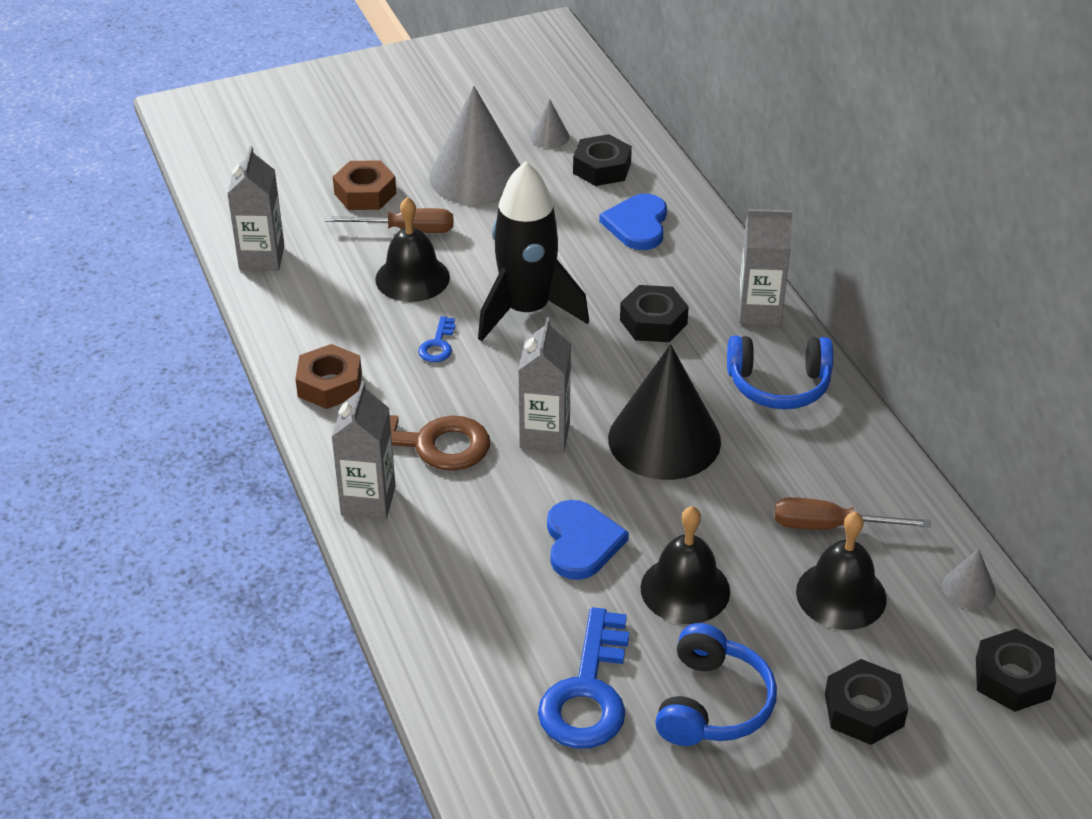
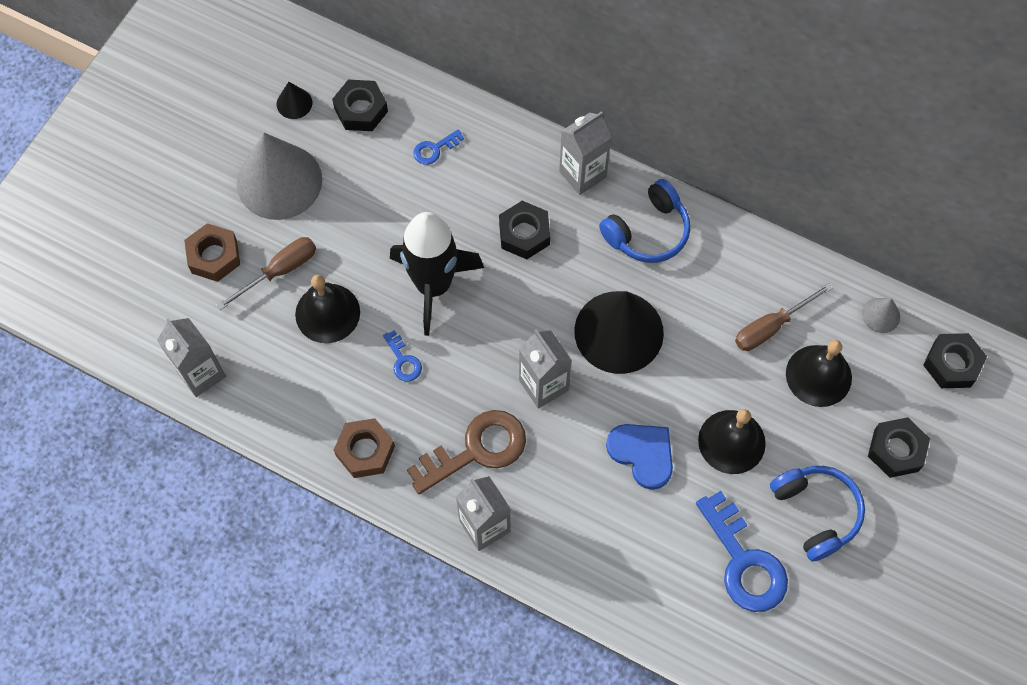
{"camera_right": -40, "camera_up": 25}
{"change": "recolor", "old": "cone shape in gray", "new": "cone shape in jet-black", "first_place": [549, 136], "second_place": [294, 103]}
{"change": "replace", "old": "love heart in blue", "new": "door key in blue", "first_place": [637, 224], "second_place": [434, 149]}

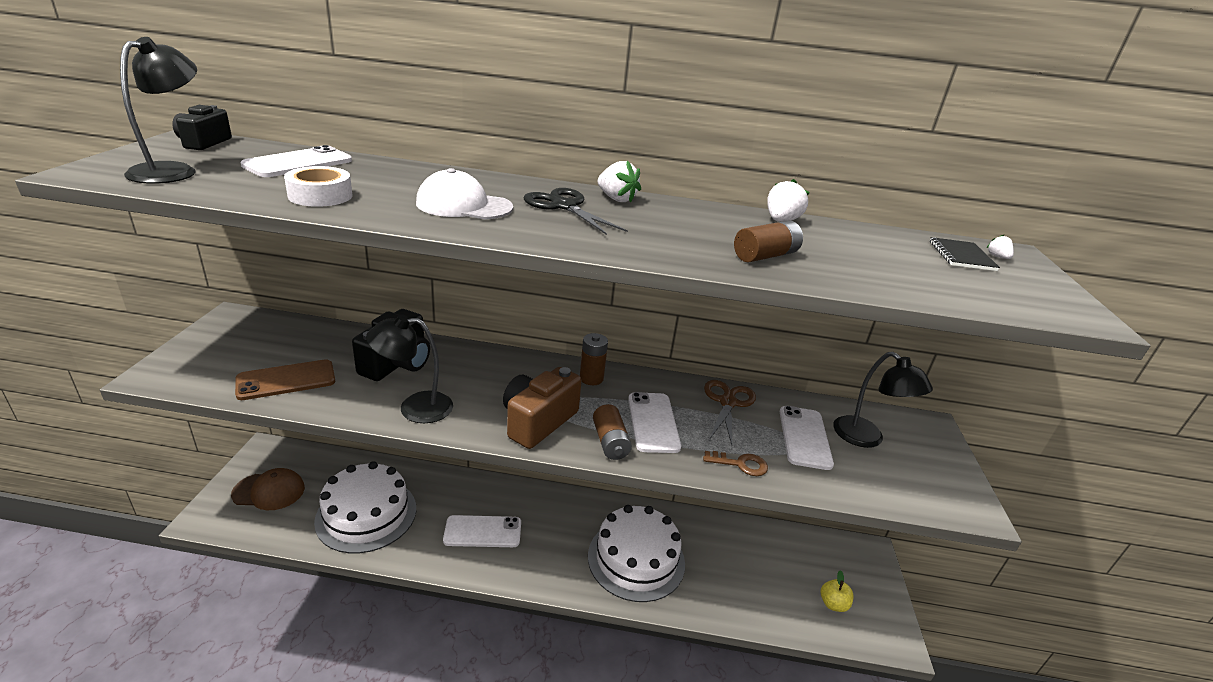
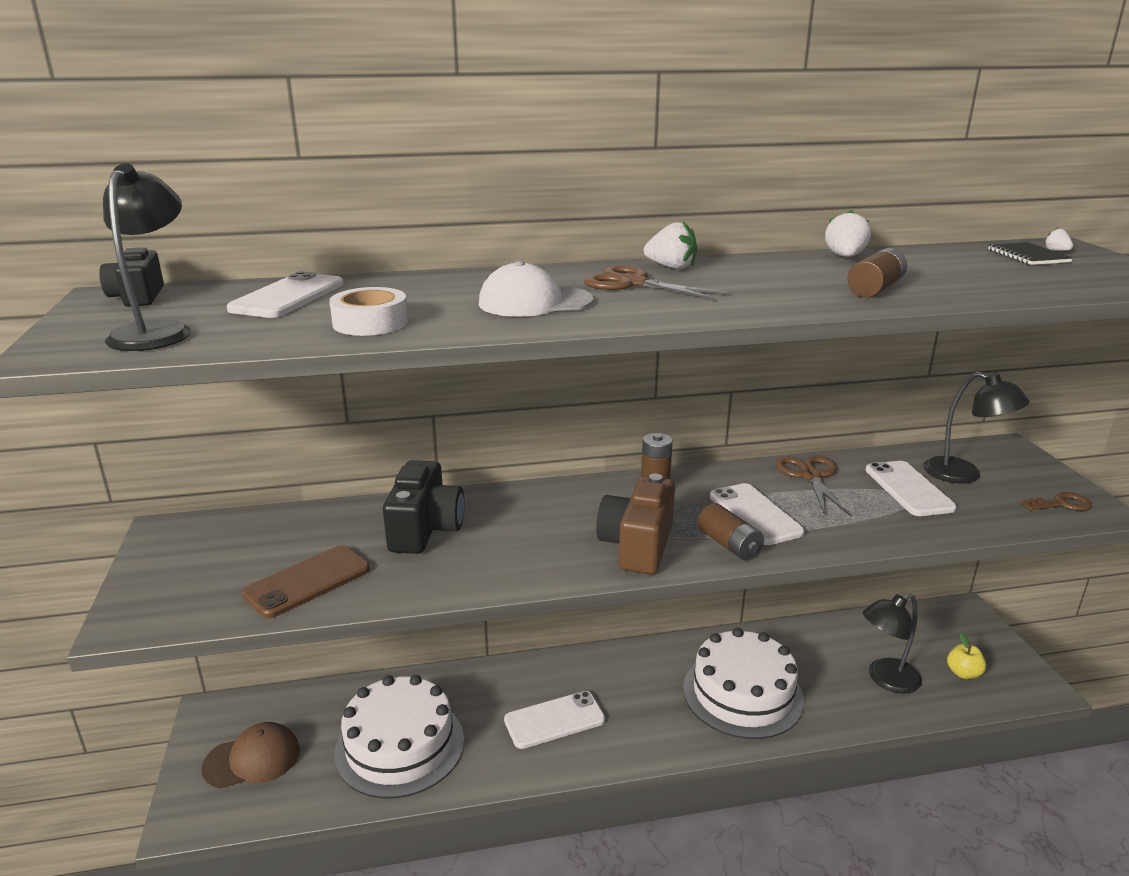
{"camera_right": -15, "camera_up": -5}
{"change": "recolor", "old": "scissors in jet-black", "new": "scissors in brown", "first_place": [564, 206], "second_place": [633, 283]}
{"change": "move", "old": "desk lamp in jet-black", "first_place": [415, 407], "second_place": [885, 679]}
{"change": "move", "old": "door key in brown", "first_place": [741, 464], "second_place": [1061, 504]}

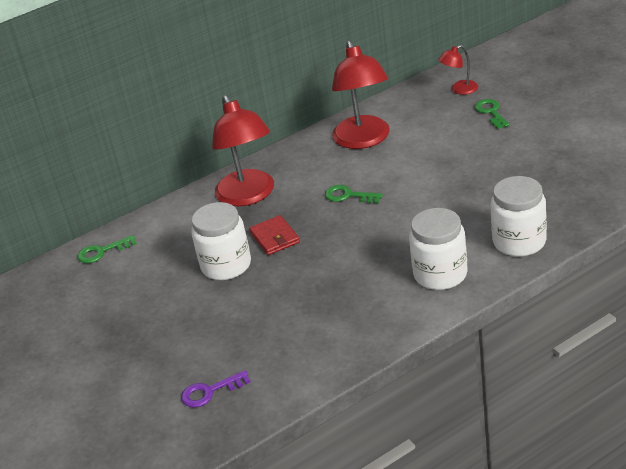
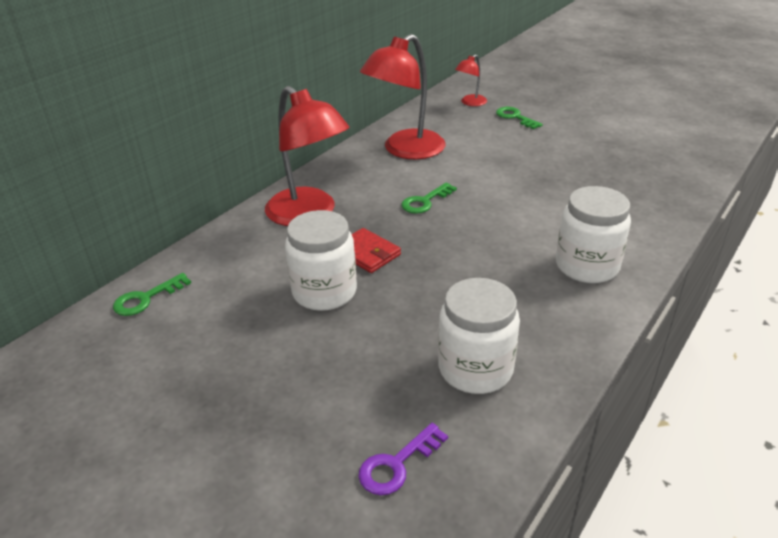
{"camera_right": -25, "camera_up": 0}
{"change": "rotate", "old": "desk lamp in scarlet", "first_place": [364, 140], "second_place": [405, 150], "degrees": 75}
{"change": "rotate", "old": "door key in emerald", "first_place": [348, 196], "second_place": [425, 201], "degrees": -45}
{"change": "move", "old": "jam jar in white", "first_place": [519, 242], "second_place": [475, 369]}

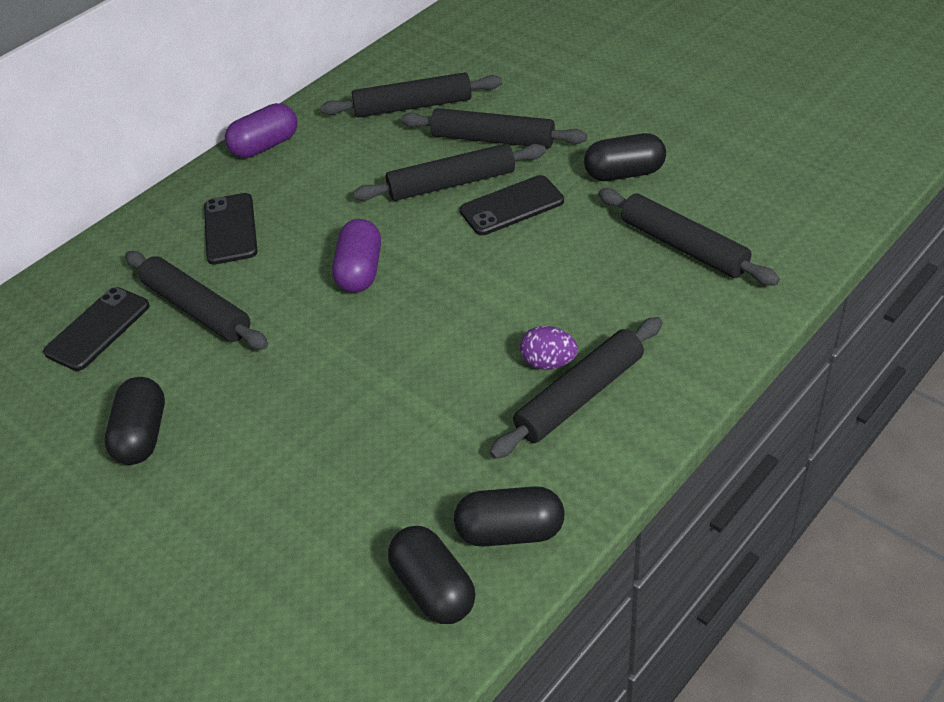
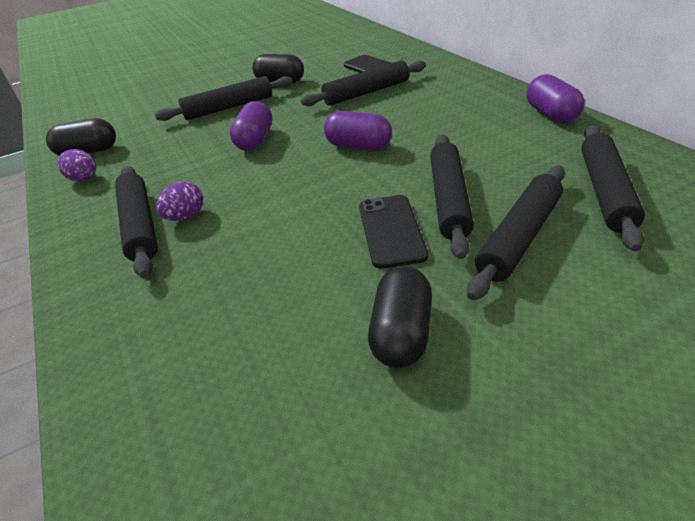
{"camera_right": 110, "camera_up": -5}
{"change": "replace", "old": "capsule in jet-black", "new": "egg shape in royal purple", "first_place": [510, 531], "second_place": [85, 179]}
{"change": "move", "old": "rolling pin in jet-black", "first_place": [683, 246], "second_place": [229, 107]}
{"change": "insert", "new": "capsule in royal purple", "second_place": [255, 140]}
{"change": "delete", "old": "phone in jet-black", "first_place": [230, 229]}

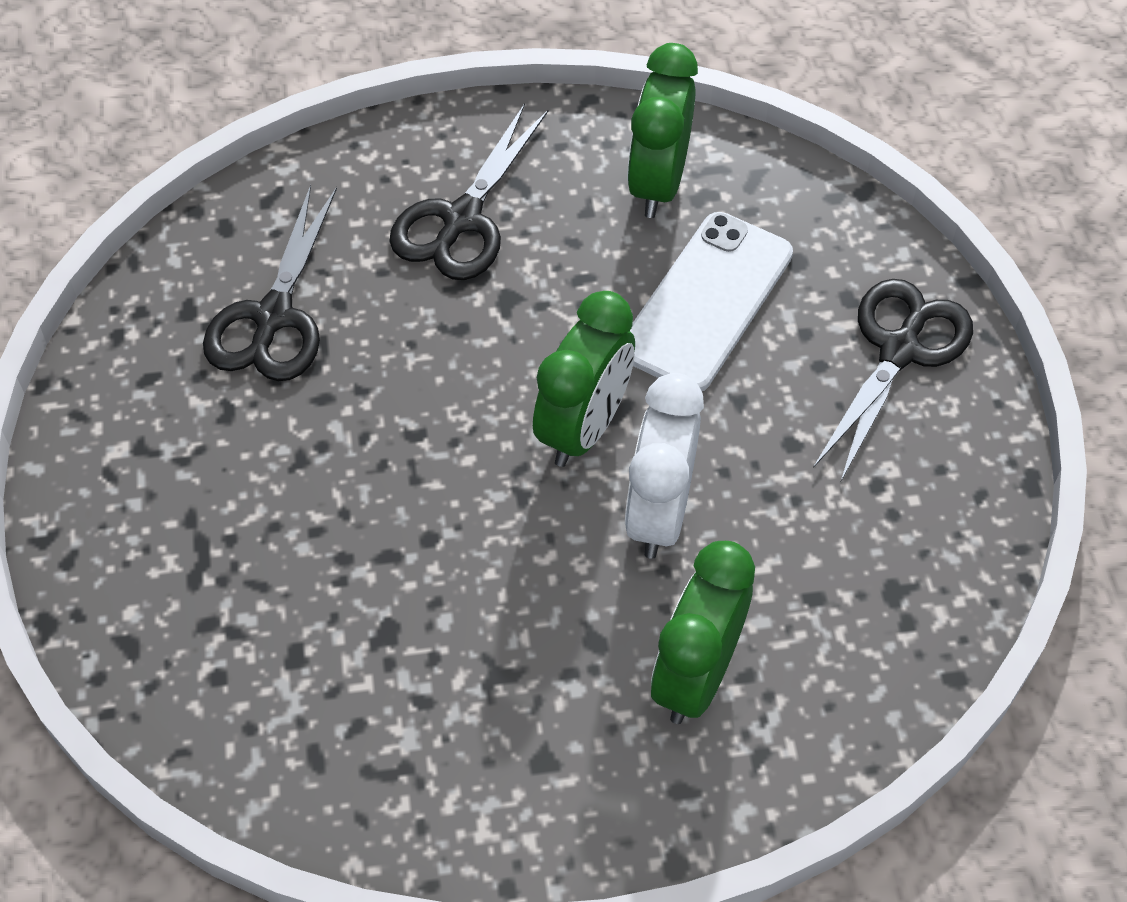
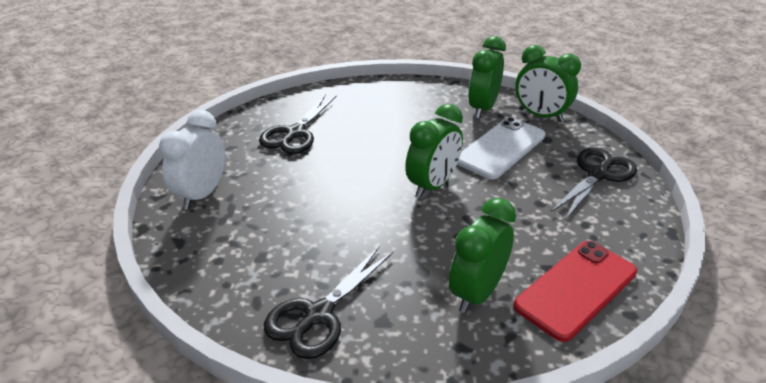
{"camera_right": 10, "camera_up": -20}
{"change": "move", "old": "bedside clock in white", "first_place": [659, 512], "second_place": [202, 194]}
{"change": "move", "old": "scissors in jet-black", "first_place": [461, 219], "second_place": [318, 315]}
{"change": "insert", "new": "phone in scarlet", "second_place": [576, 289]}
{"change": "insert", "new": "bedside clock in emerald", "second_place": [540, 115]}

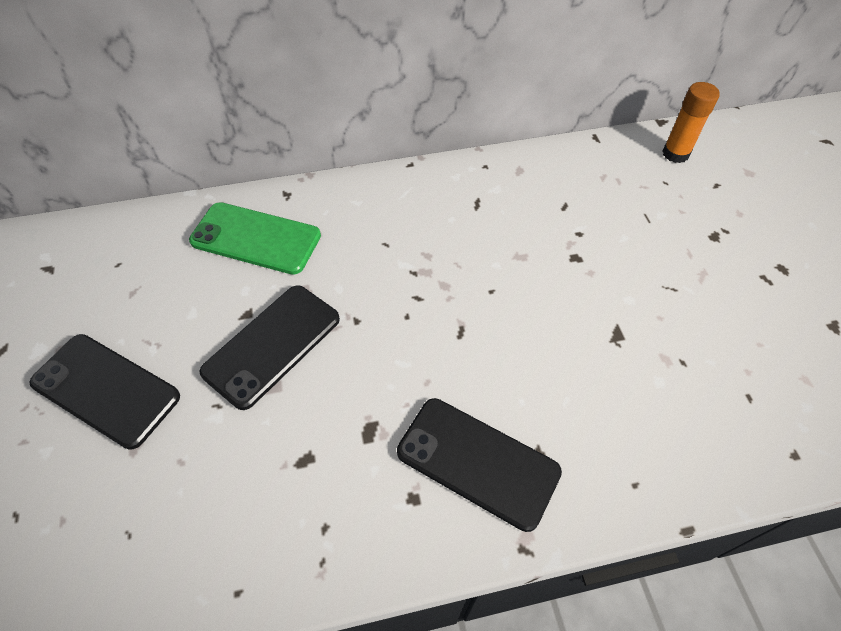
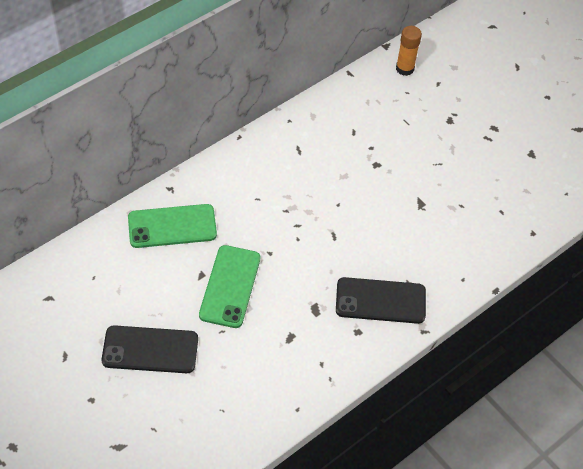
{"camera_right": -30, "camera_up": 0}
{"change": "recolor", "old": "phone in jet-black", "new": "phone in emerald", "first_place": [272, 345], "second_place": [230, 286]}

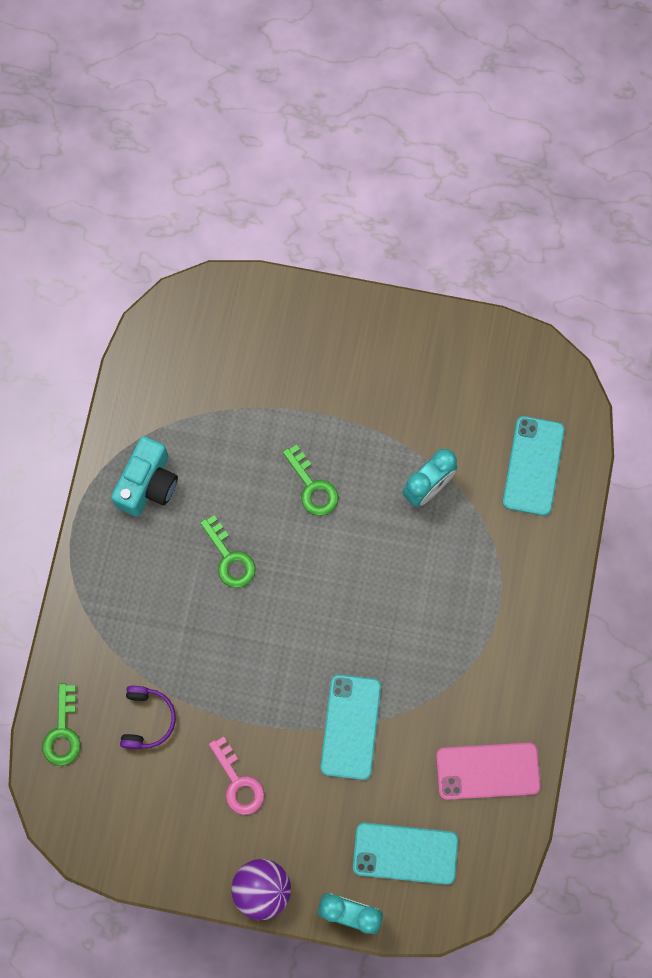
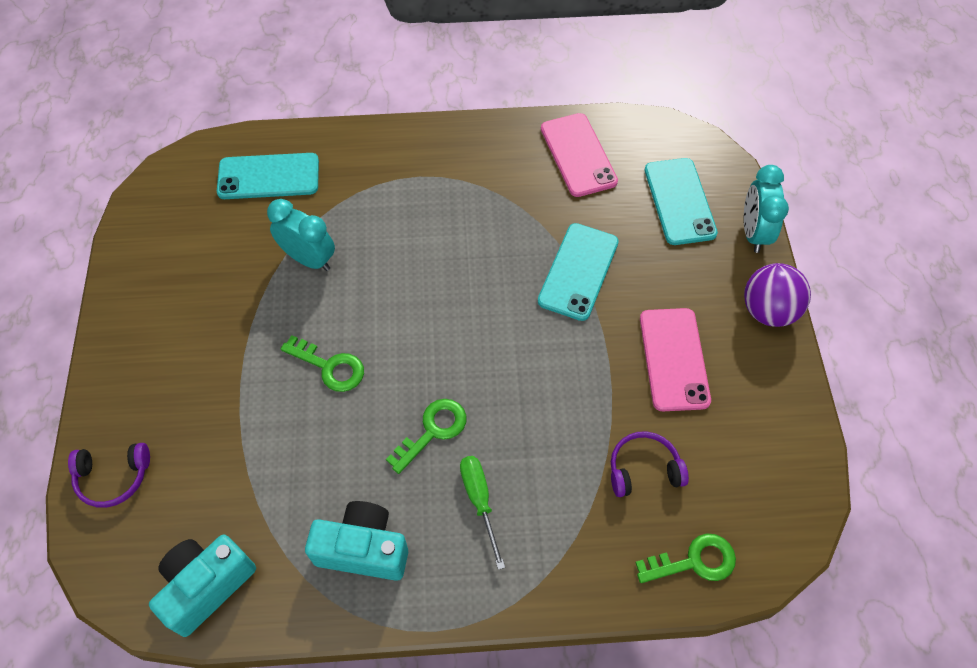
{"camera_right": -105, "camera_up": -15}
{"change": "insert", "new": "headset in royal purple", "second_place": [113, 477]}
{"change": "insert", "new": "photo camera in aqua", "second_place": [207, 586]}
{"change": "rotate", "old": "door key in emerald", "first_place": [312, 486], "second_place": [329, 366], "degrees": 75}
{"change": "insert", "new": "hand screwdriver in emerald", "second_place": [479, 501]}
{"change": "rotate", "old": "phone in aqua", "first_place": [350, 727], "second_place": [578, 271], "degrees": -60}
{"change": "replace", "old": "door key in rose-pink", "new": "phone in rose-pink", "first_place": [238, 782], "second_place": [674, 359]}

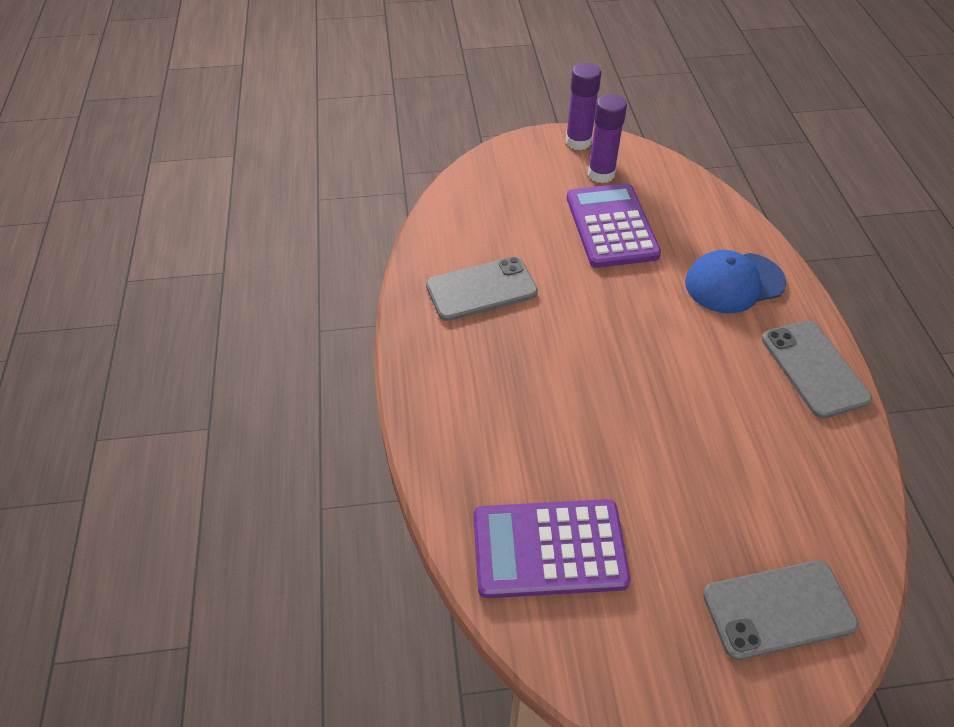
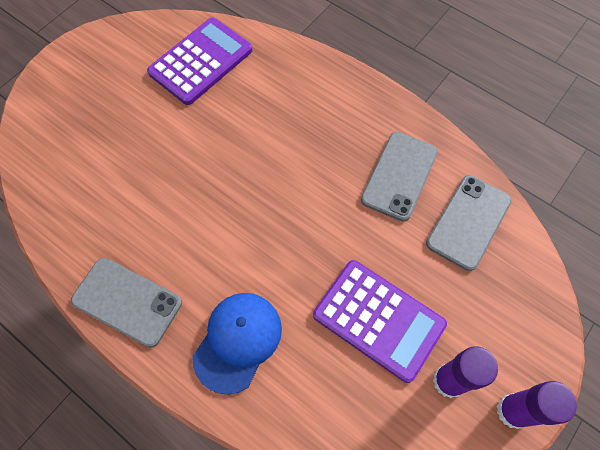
{"camera_right": 135, "camera_up": 15}
{"change": "move", "old": "phone in gray", "first_place": [778, 609], "second_place": [468, 222]}

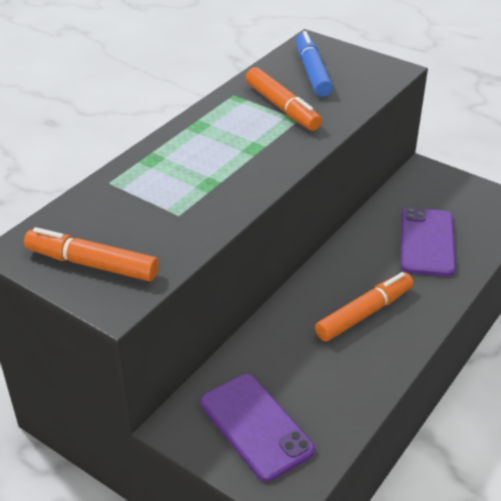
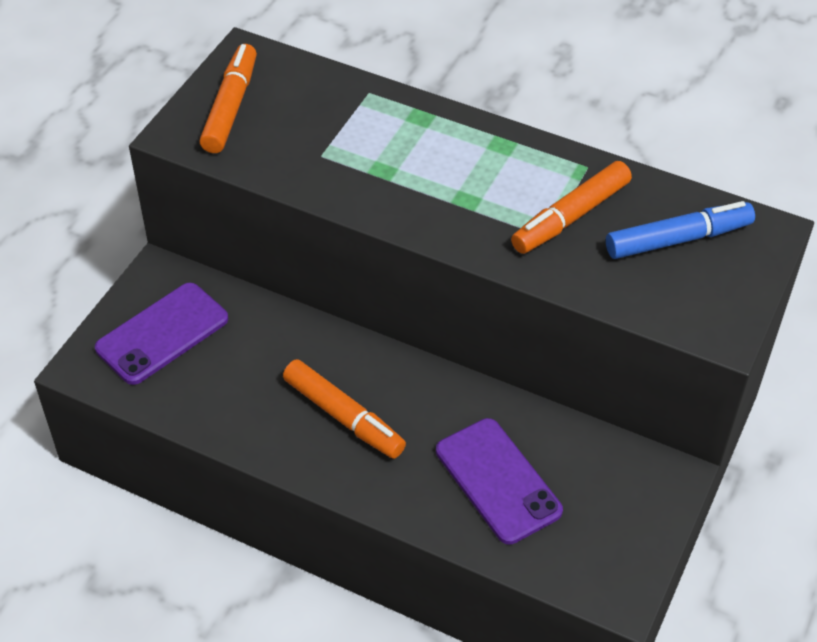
{"camera_right": 80, "camera_up": 10}
{"change": "rotate", "old": "phone in royal purple", "first_place": [427, 242], "second_place": [497, 481], "degrees": 60}

